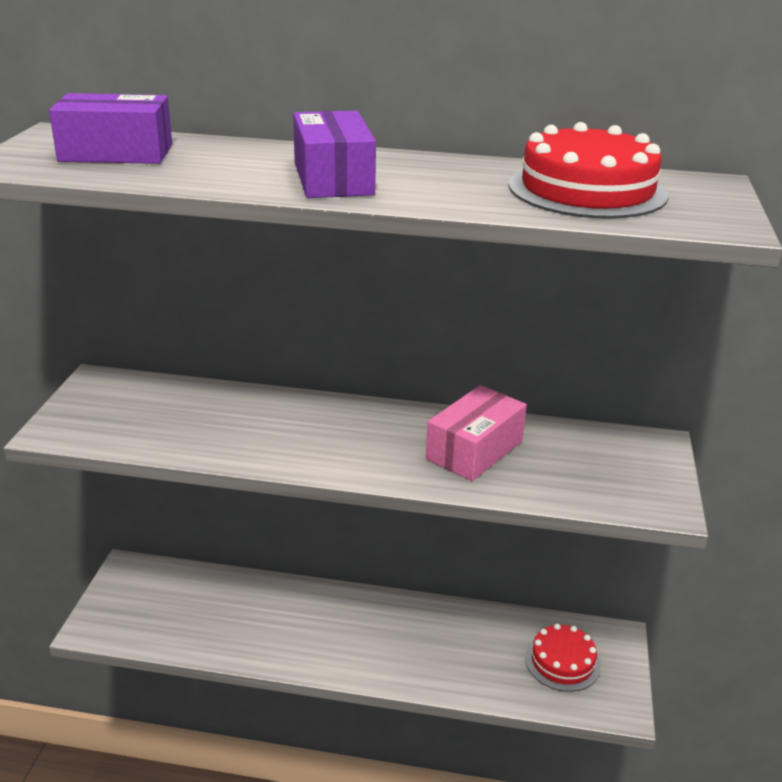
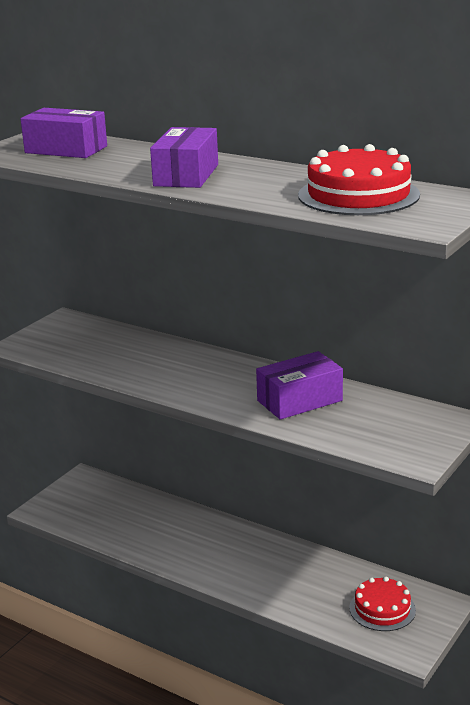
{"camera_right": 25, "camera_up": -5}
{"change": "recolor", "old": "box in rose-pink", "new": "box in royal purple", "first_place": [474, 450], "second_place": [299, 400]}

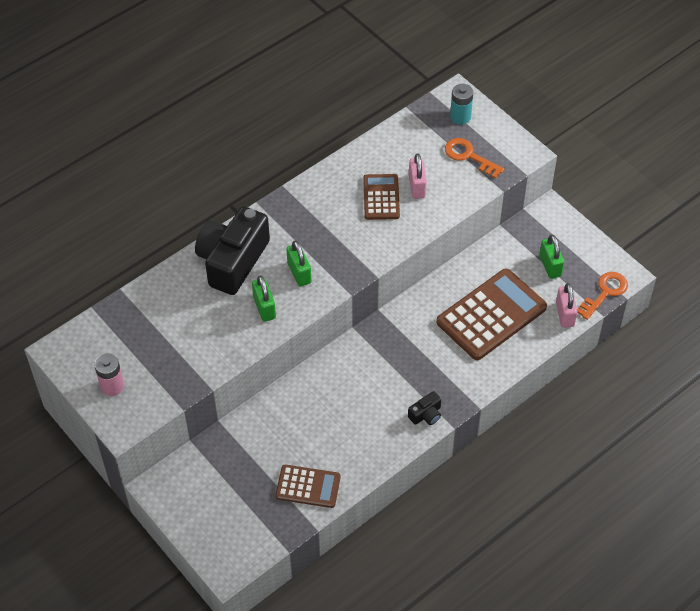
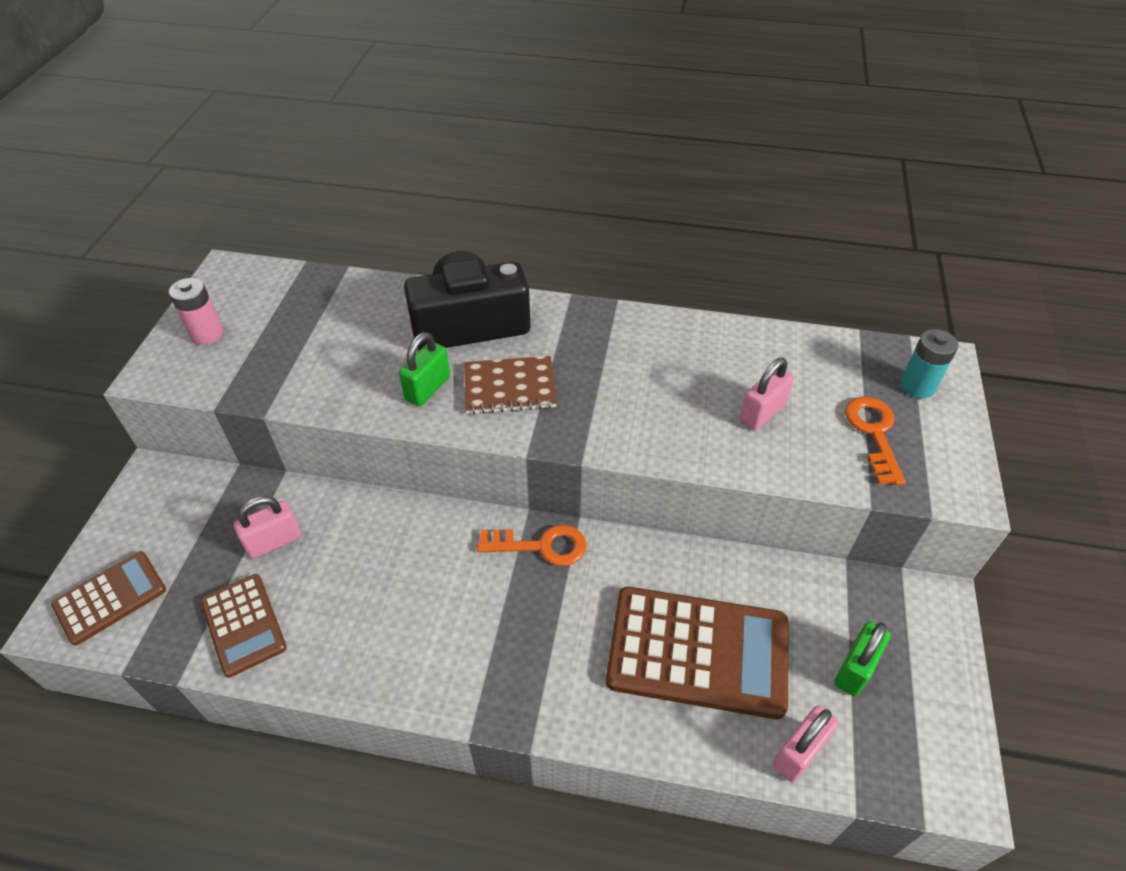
{"camera_right": 50, "camera_up": -5}
{"change": "move", "old": "pocket calculator in brown", "first_place": [381, 197], "second_place": [110, 597]}
{"change": "insert", "new": "lock in rose-pink", "second_place": [274, 541]}
{"change": "replace", "old": "lock in emerald", "new": "notebook in brown", "first_place": [299, 273], "second_place": [509, 387]}
{"change": "move", "old": "door key in orange-coloured", "first_place": [605, 292], "second_place": [541, 546]}
{"change": "delete", "old": "photo camera in jet-black", "first_place": [426, 414]}

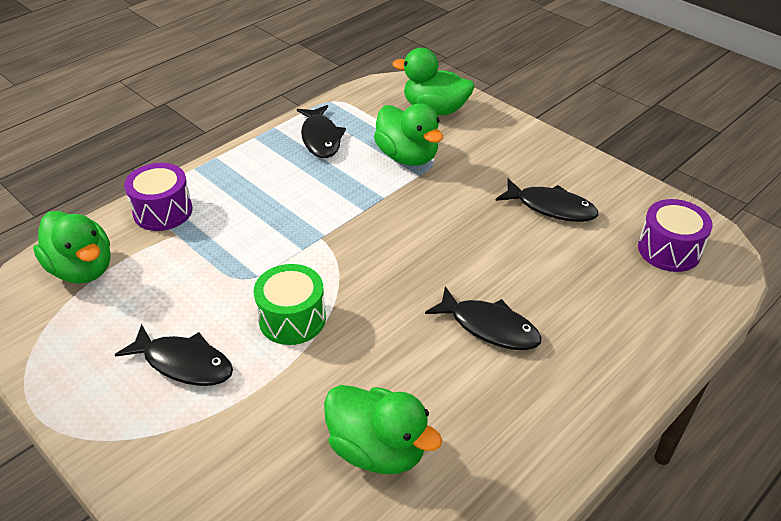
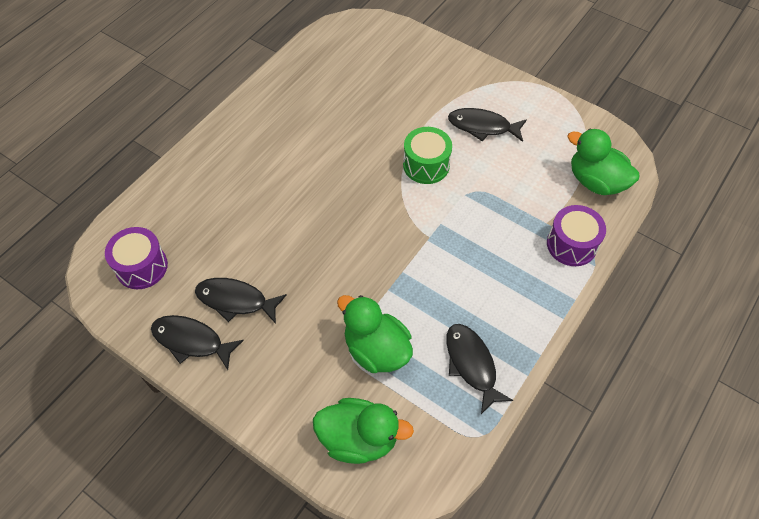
{"camera_right": 170, "camera_up": 15}
{"change": "move", "old": "toy fish in jet-black", "first_place": [489, 327], "second_place": [192, 341]}
{"change": "delete", "old": "toy duck in emerald", "first_place": [378, 450]}

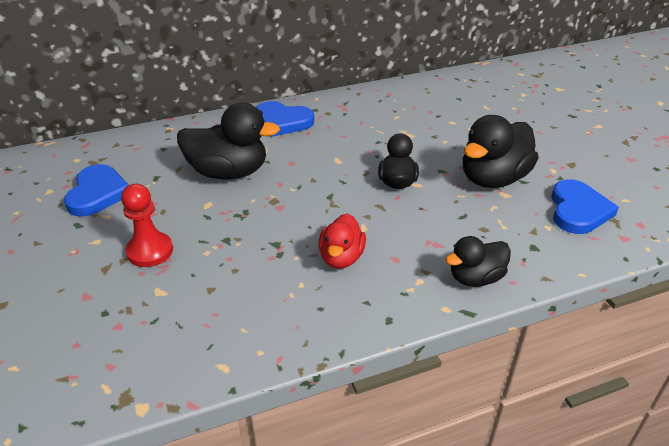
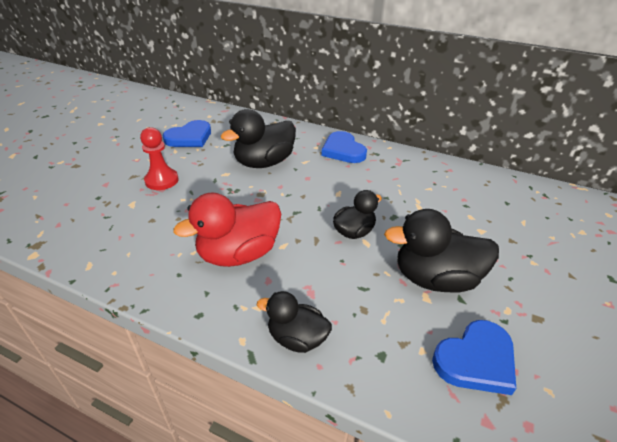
{"camera_right": 45, "camera_up": 0}
{"change": "resize", "old": "toy duck in scarlet", "first_place": [341, 258], "second_place": [239, 254], "factor": 1.66}
{"change": "rotate", "old": "toy duck in jet-black", "first_place": [228, 172], "second_place": [264, 163], "degrees": 90}

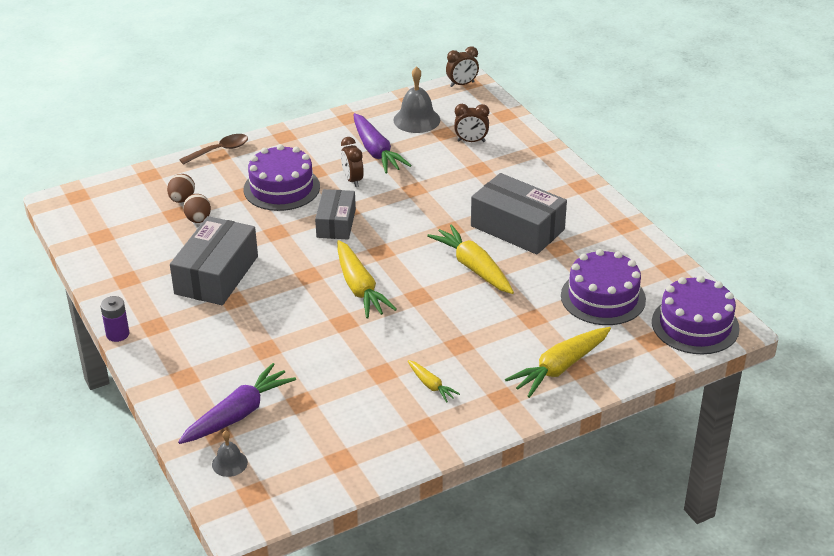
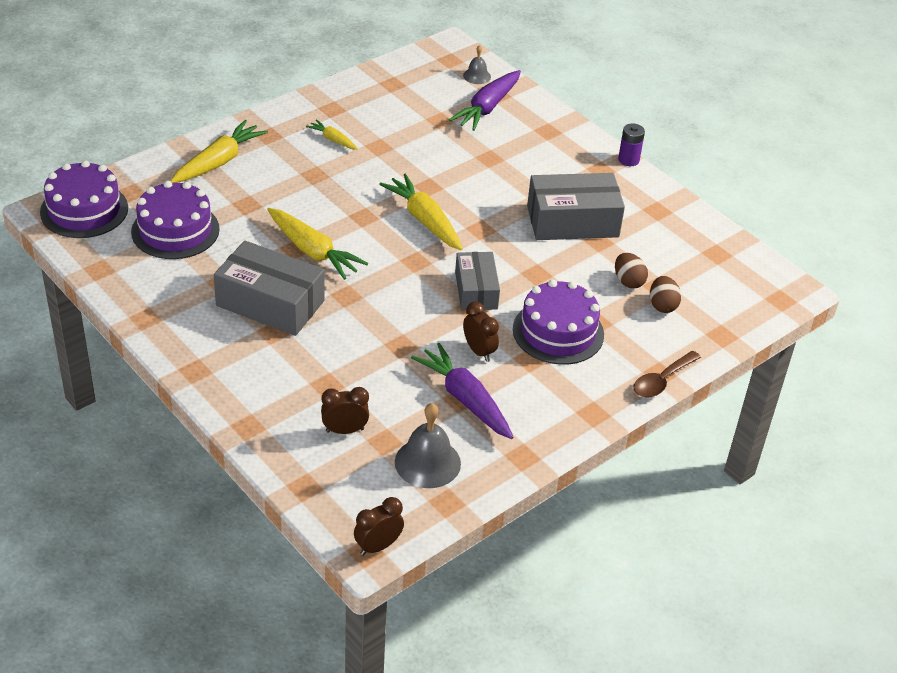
{"camera_right": 165, "camera_up": 5}
{"change": "rotate", "old": "box in gray", "first_place": [216, 275], "second_place": [572, 221], "degrees": 75}

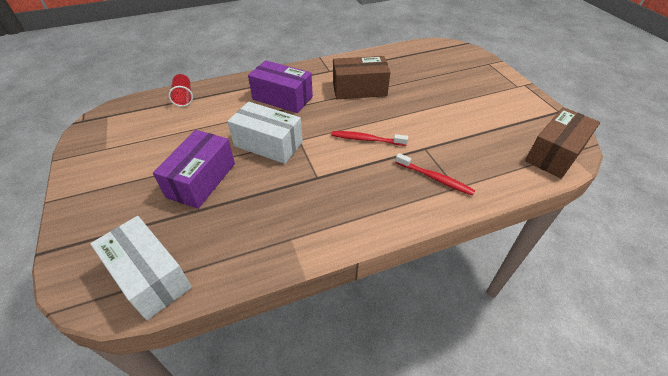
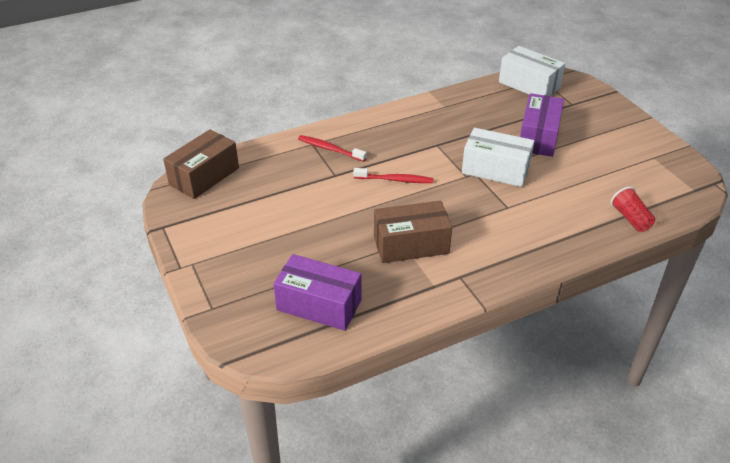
{"camera_right": 175, "camera_up": -5}
{"change": "move", "old": "box in royal purple", "first_place": [282, 98], "second_place": [319, 305]}

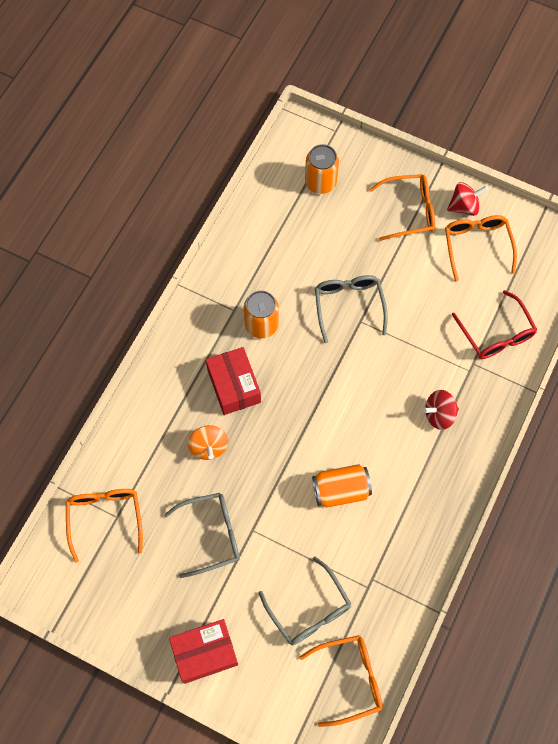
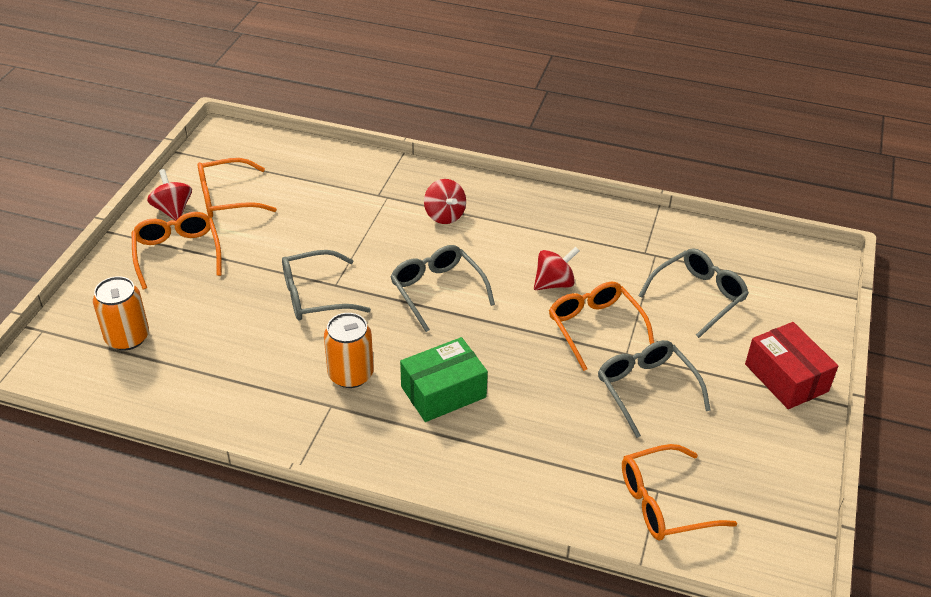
{"camera_right": -100, "camera_up": -25}
{"change": "insert", "new": "spectacles in gray", "second_place": [437, 291]}
{"change": "recolor", "old": "box in scarlet", "new": "box in emerald", "first_place": [234, 386], "second_place": [443, 392]}
{"change": "replace", "old": "soda can in orange-coloured", "new": "spinning top in scarlet", "first_place": [341, 490], "second_place": [554, 283]}
{"change": "move", "old": "spectacles in orange-coloured", "first_place": [349, 679], "second_place": [595, 328]}
{"change": "delete", "old": "spinning top in orange-coloured", "first_place": [209, 447]}
{"change": "delete", "old": "spectacles in scarlet", "first_place": [496, 334]}

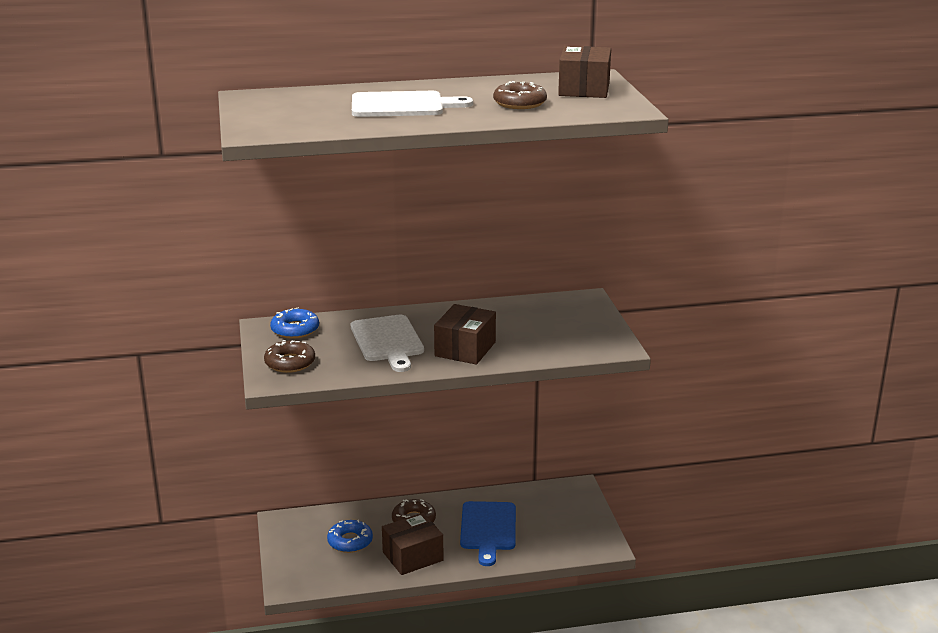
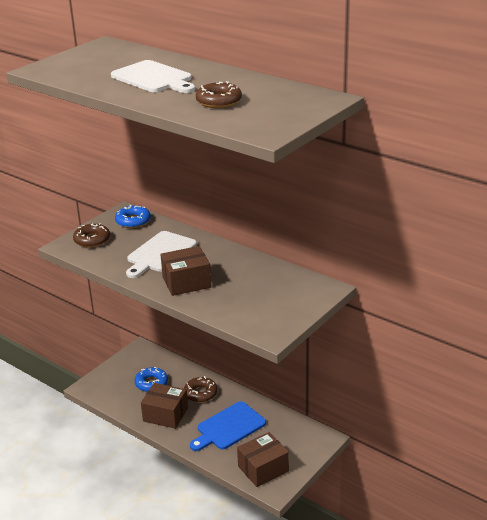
{"camera_right": 50, "camera_up": 5}
{"change": "move", "old": "box in brown", "first_place": [584, 89], "second_place": [263, 469]}

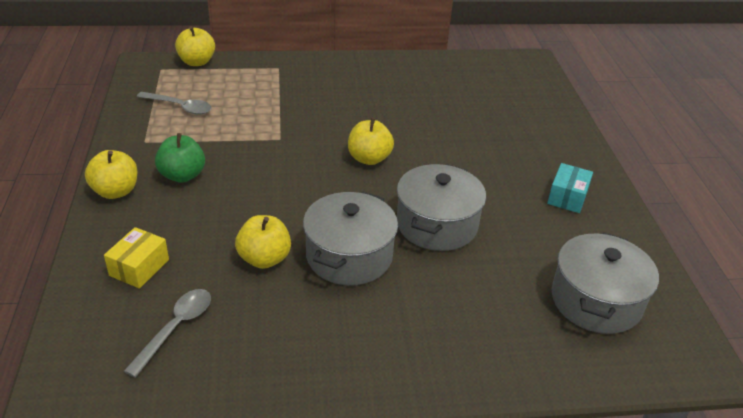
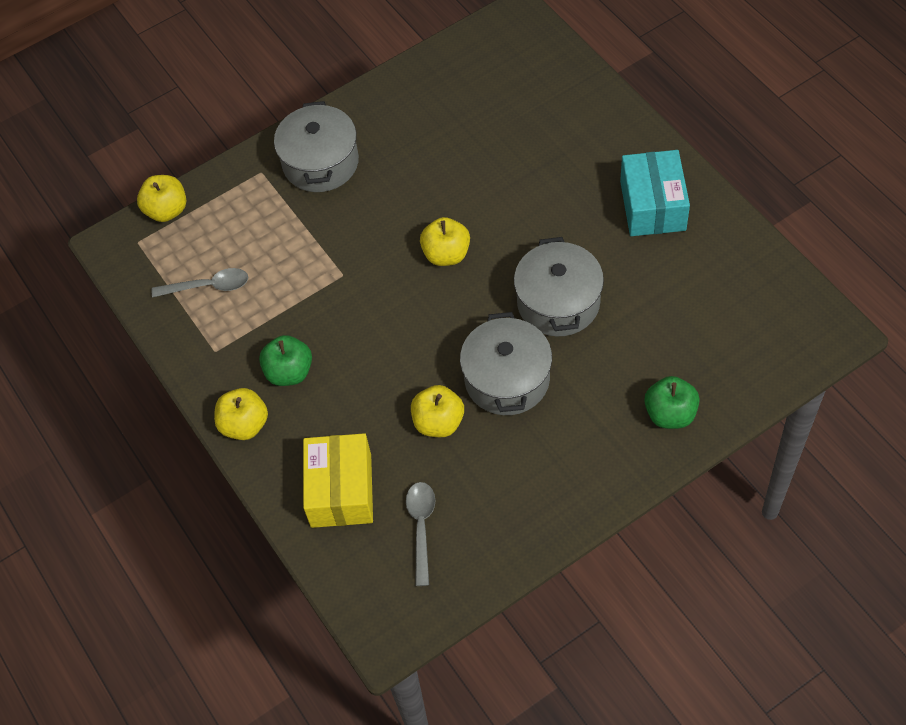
{"camera_right": -20, "camera_up": 20}
{"change": "move", "old": "stockpot in gray", "first_place": [596, 300], "second_place": [320, 162]}
{"change": "resize", "old": "box in bright yellow", "first_place": [139, 267], "second_place": [341, 490], "factor": 1.67}
{"change": "resize", "old": "box in aqua", "first_place": [567, 197], "second_place": [653, 206], "factor": 1.67}
{"change": "insert", "new": "apple in emerald", "second_place": [670, 414]}

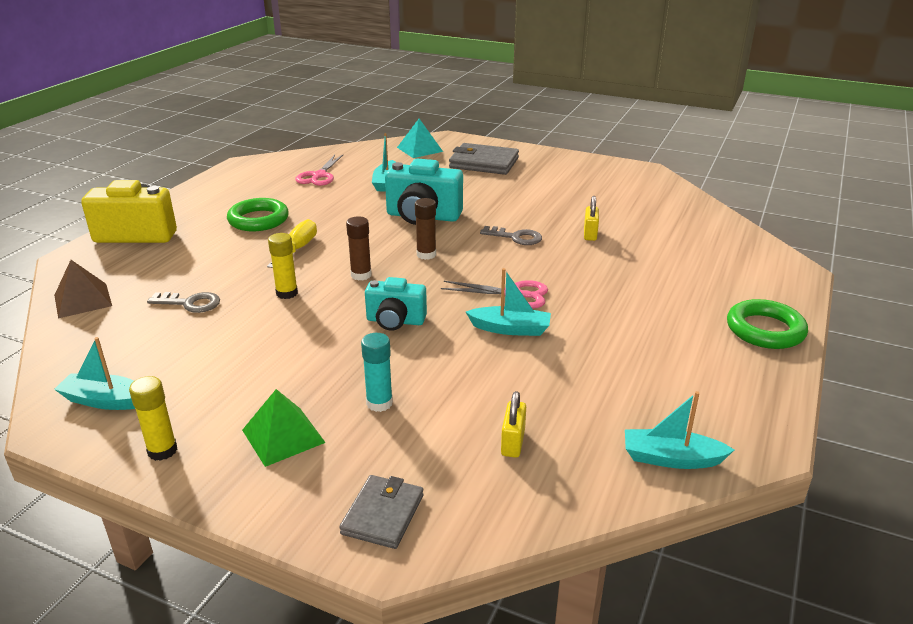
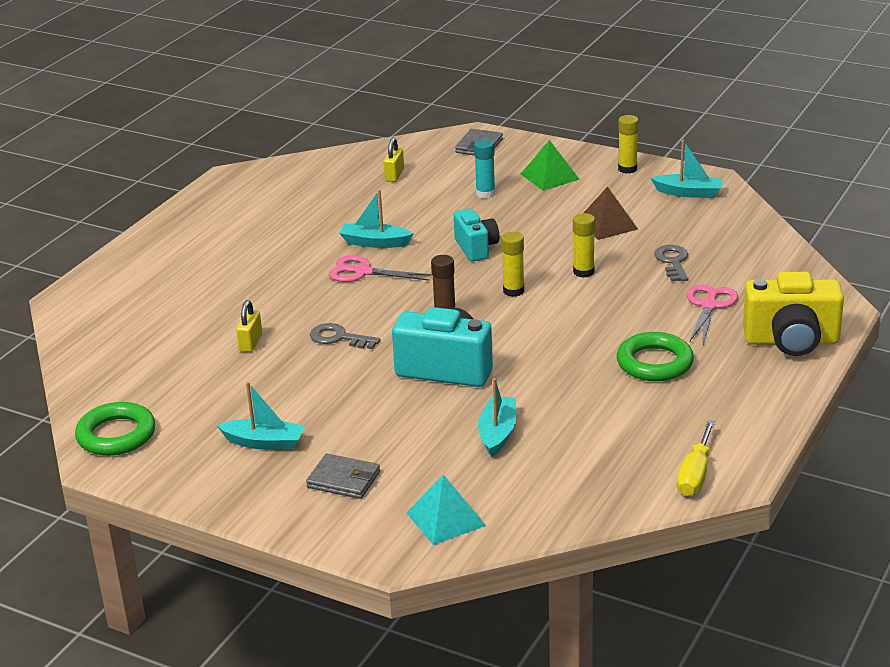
{"camera_right": -175, "camera_up": 0}
{"change": "move", "old": "torus in emerald", "first_place": [765, 330], "second_place": [116, 435]}
{"change": "move", "old": "boat in aqua", "first_place": [671, 458], "second_place": [264, 442]}
{"change": "resize", "old": "billfold in gray", "first_place": [484, 163], "second_place": [343, 480], "factor": 0.63}
{"change": "rotate", "old": "photo camera in aqua", "first_place": [395, 321], "second_place": [476, 248], "degrees": 60}
{"change": "recolor", "old": "glue in brown", "new": "glue in bright yellow", "first_place": [361, 275], "second_place": [513, 291]}
{"change": "move", "old": "pyramid shape in brown", "first_place": [83, 300], "second_place": [607, 224]}
{"change": "rotate", "old": "door key in gray", "first_place": [190, 303], "second_place": [673, 262], "degrees": 75}
{"change": "move", "old": "hand screwdriver in bright yellow", "first_place": [298, 249], "second_place": [695, 474]}
{"change": "move", "old": "scissors in rose-pink", "first_place": [319, 176], "second_place": [709, 306]}

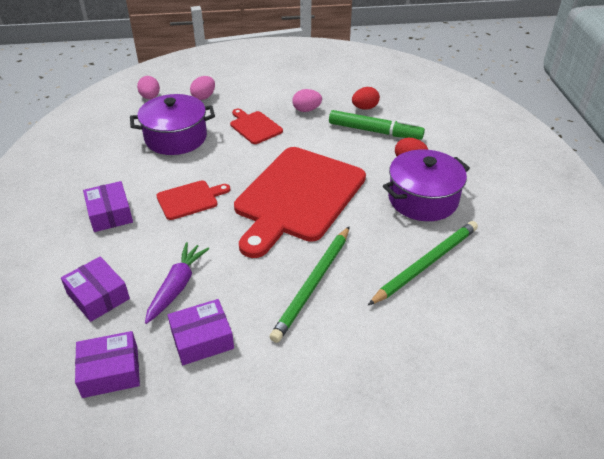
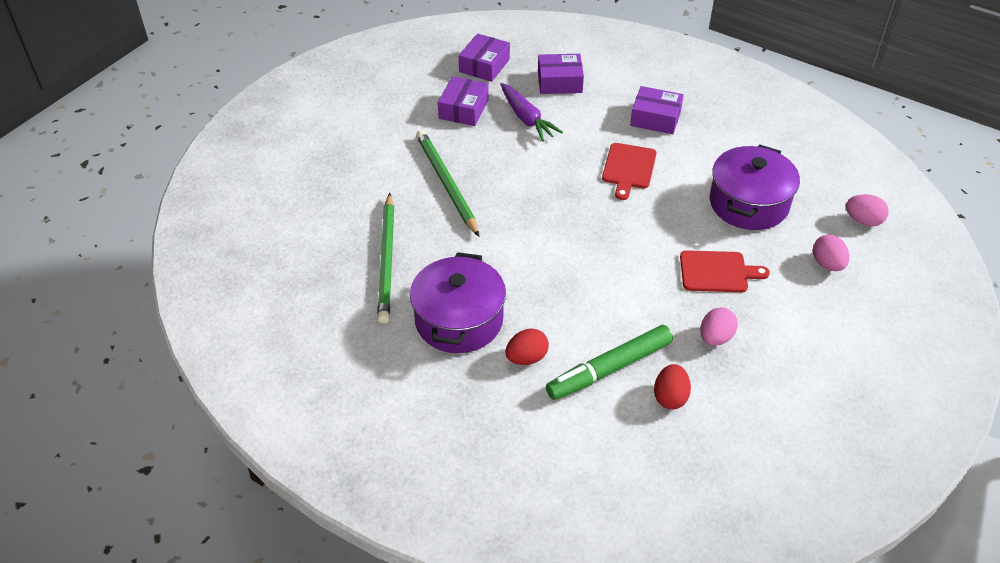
{"camera_right": 130, "camera_up": 5}
{"change": "delete", "old": "cutting board in scarlet", "first_place": [297, 197]}

